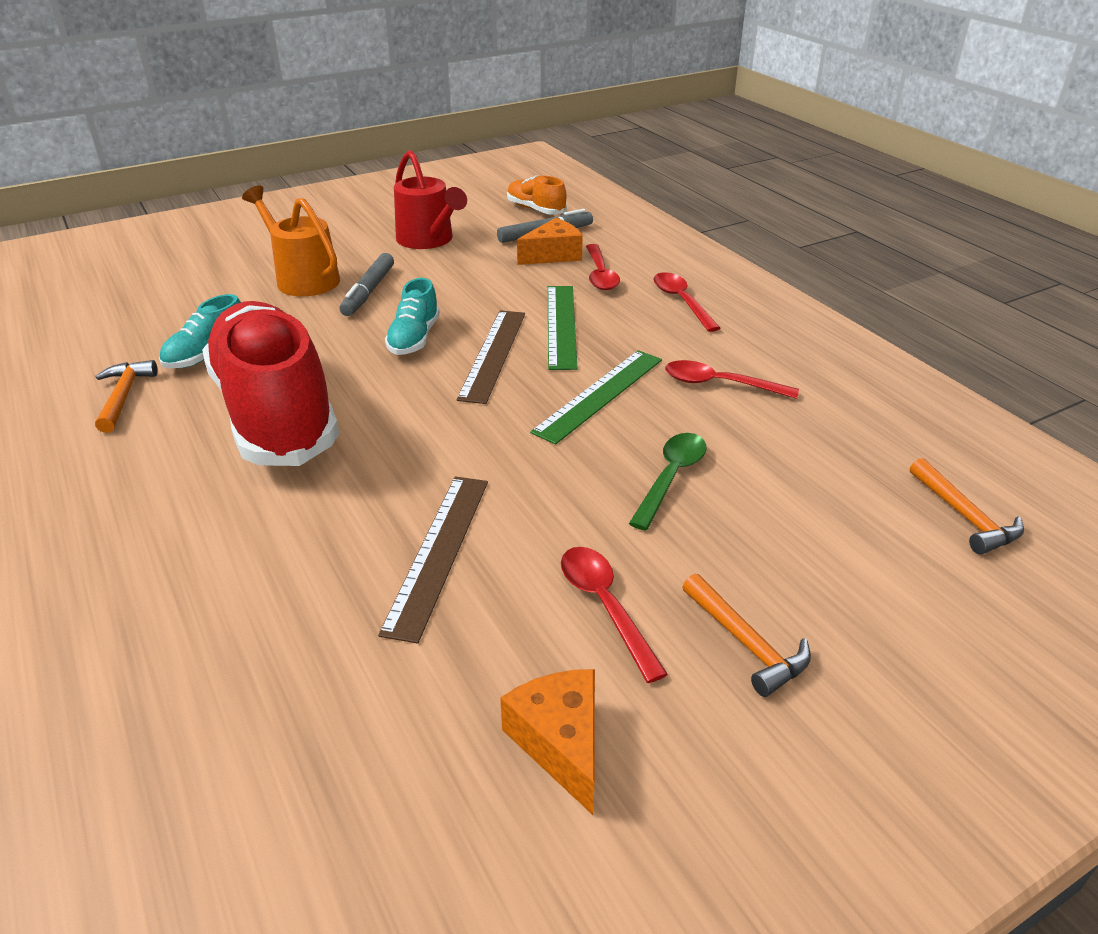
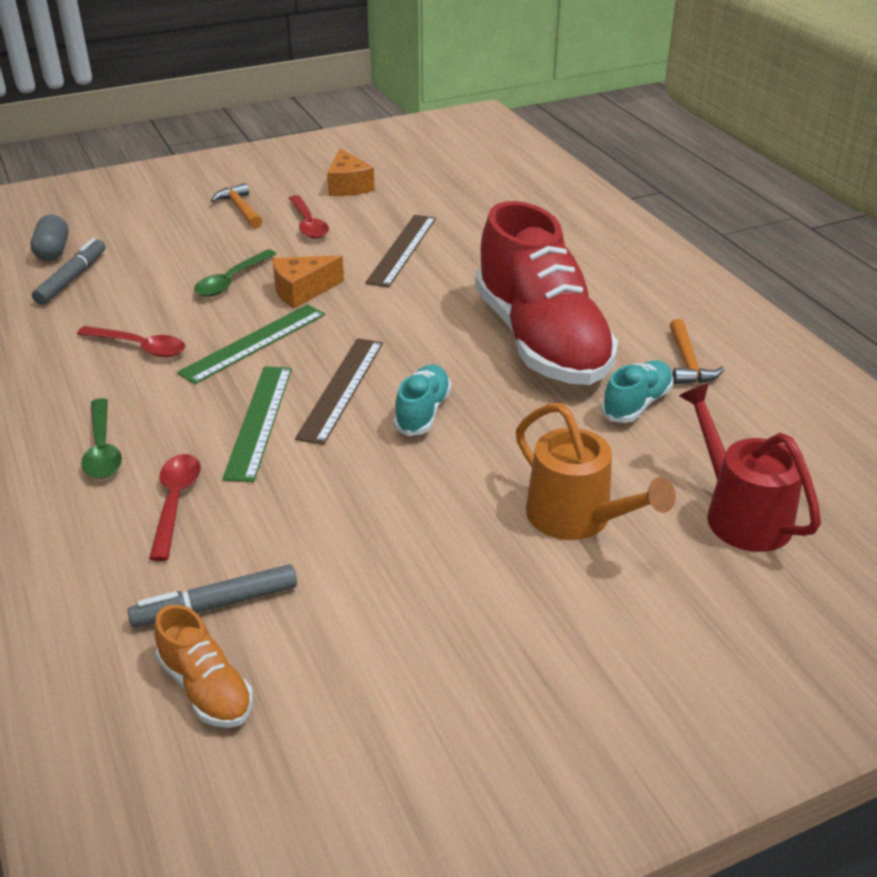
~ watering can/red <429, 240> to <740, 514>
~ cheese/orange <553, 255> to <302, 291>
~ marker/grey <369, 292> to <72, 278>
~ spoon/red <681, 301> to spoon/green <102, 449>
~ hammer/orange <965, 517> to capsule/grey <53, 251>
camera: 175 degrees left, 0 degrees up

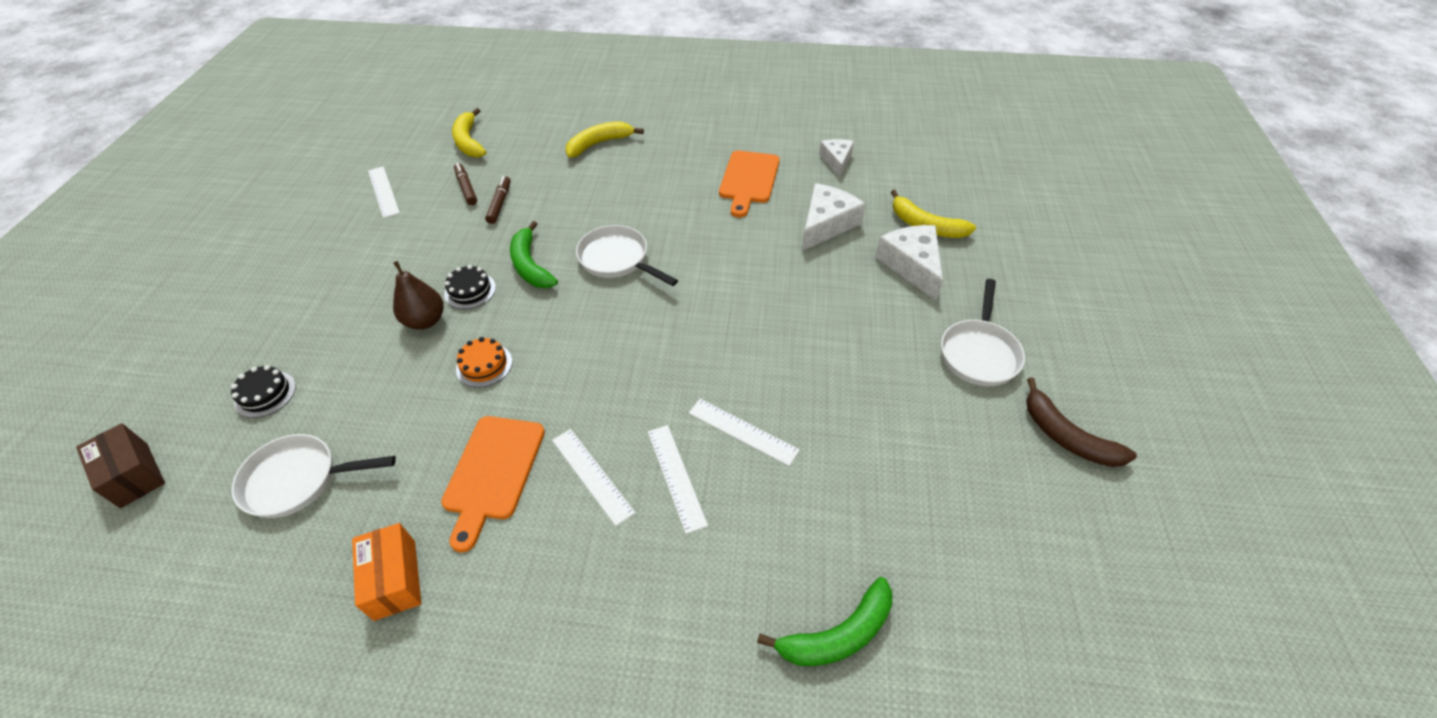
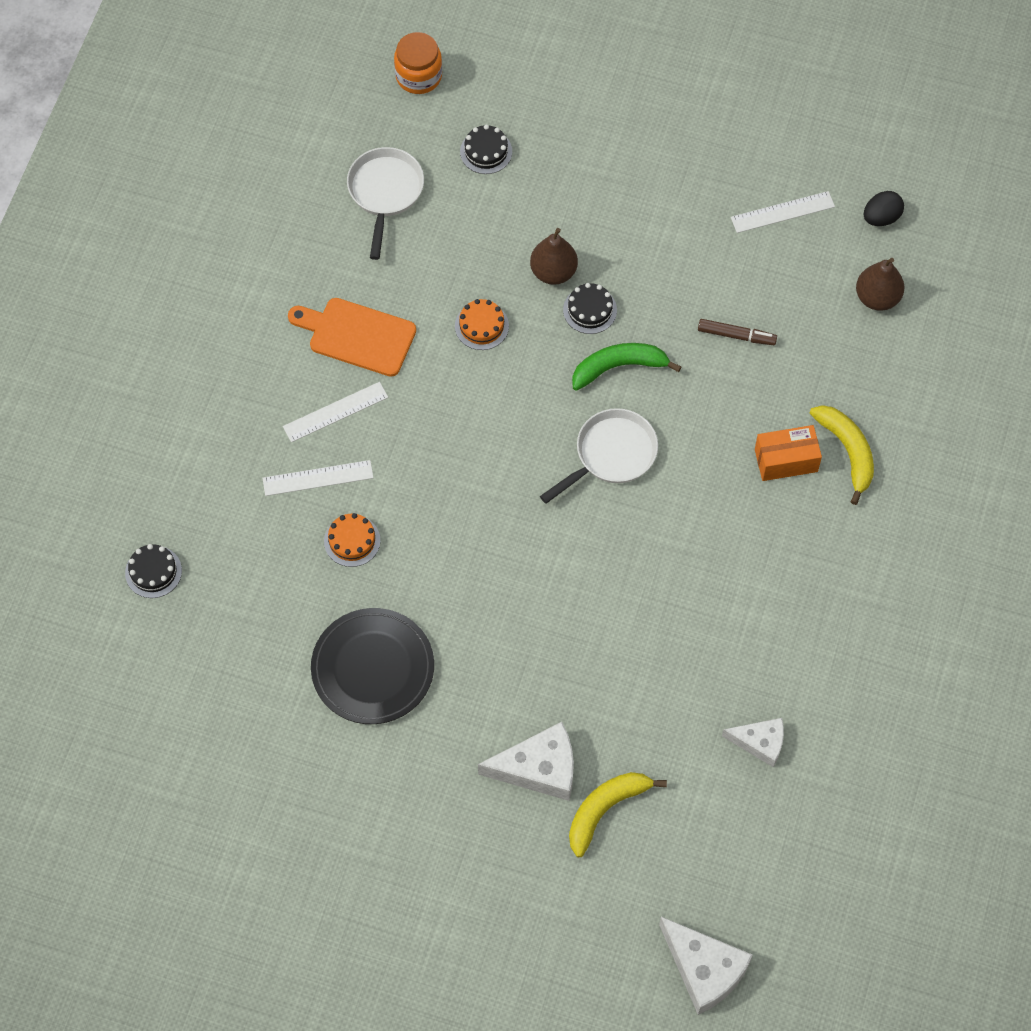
~ banana/yellow <469, 141> to pear/brown <877, 297>
- cutting board/orange <748, 180>
- marker/brown <466, 188>
~ cheese/white <826, 224> to <704, 969>
- pan/white <979, 353>
- banana/brown <1066, 436>
~ ruler/white <743, 431> to cake/orange <352, 541>
~ box/brown <134, 475> to jar/orange <418, 76>
~ box/orange <395, 579> to <786, 460>
~ banana/green <837, 635> to cake/black <153, 572>
+ egg/black <881, 217>
+ plate/black <373, 668>
camera: 100 degrees right, 15 degrees up

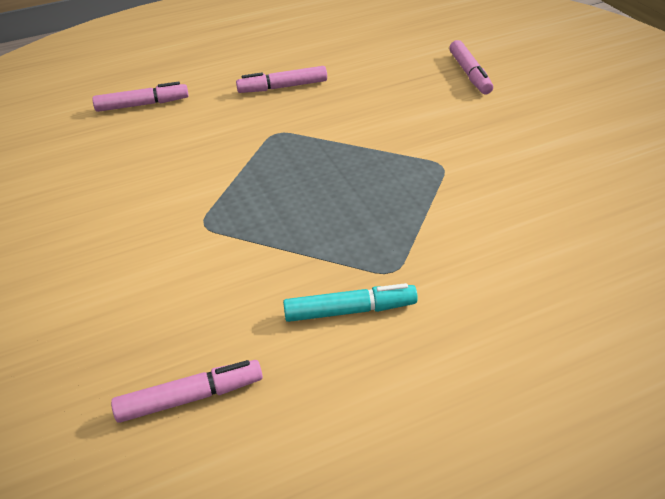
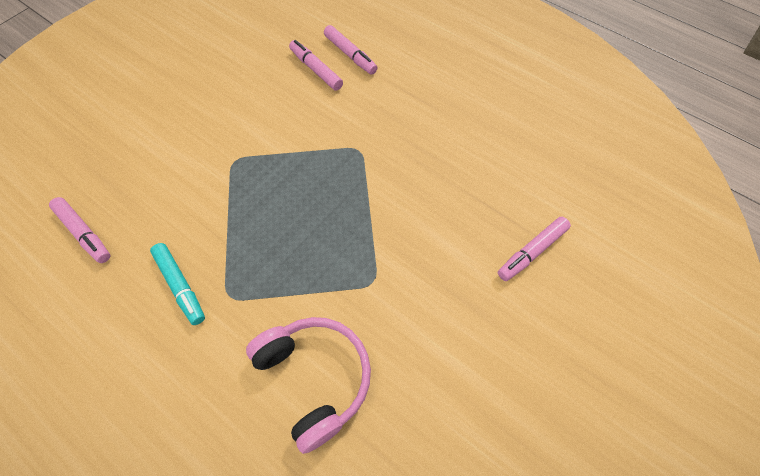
~ marker/pink <283, 87> to <316, 70>
+ headphones/pink <315, 378>
camera: 60 degrees right, 20 degrees up

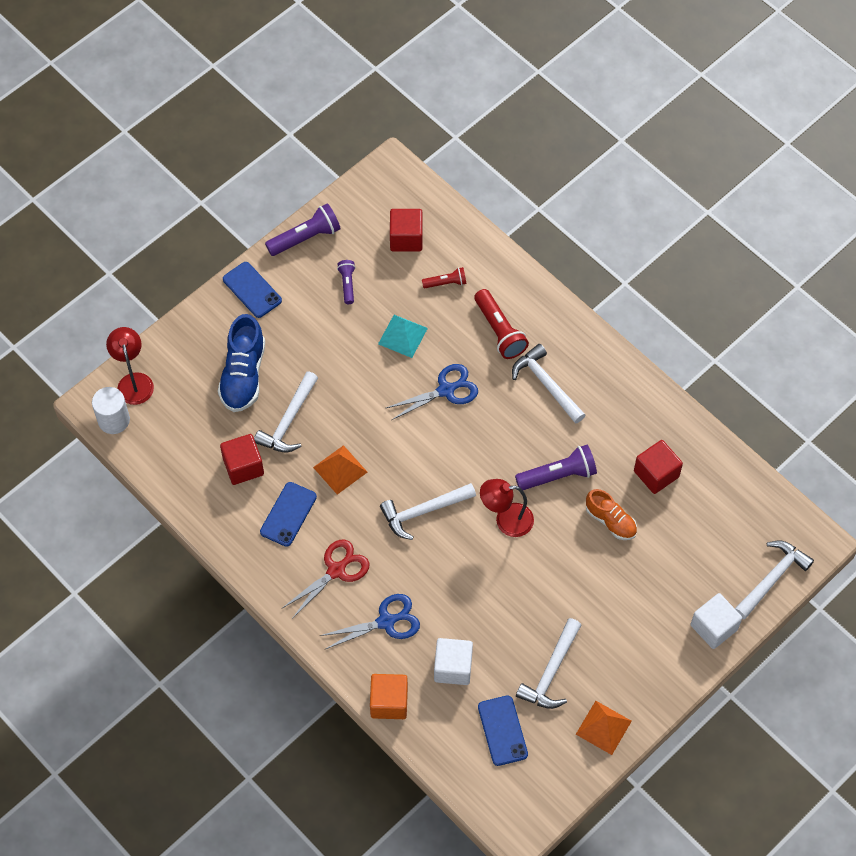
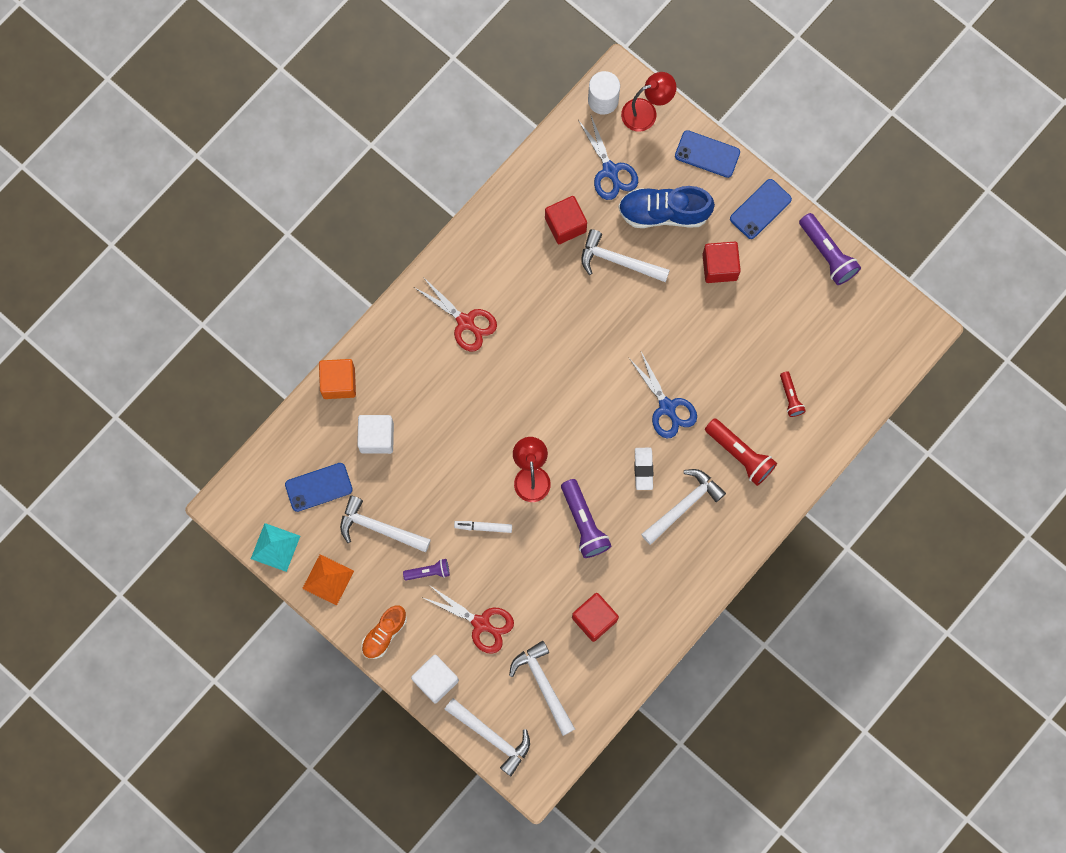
~ cube/red <406, 238> to <719, 267>
~ flashlight/purple <347, 284> to <428, 572>
~ flashlight/red <499, 331> = <740, 454> 105 degrees counterclockwise
~ pyramid/turquoise <403, 336> to <275, 547>
- pyramid/orange <340, 469>
~ phone/blue <288, 514> to <707, 154>
~ hammer/white <423, 511> to <543, 684>
~ shoe/orange <610, 521> to <384, 634>
~ scissors/blue <386, 622> to <610, 170>
+ eraser/white <643, 469>
+ marker/white <483, 527>
+ scissors/red <481, 623>
camera: 85 degrees right, 15 degrees up

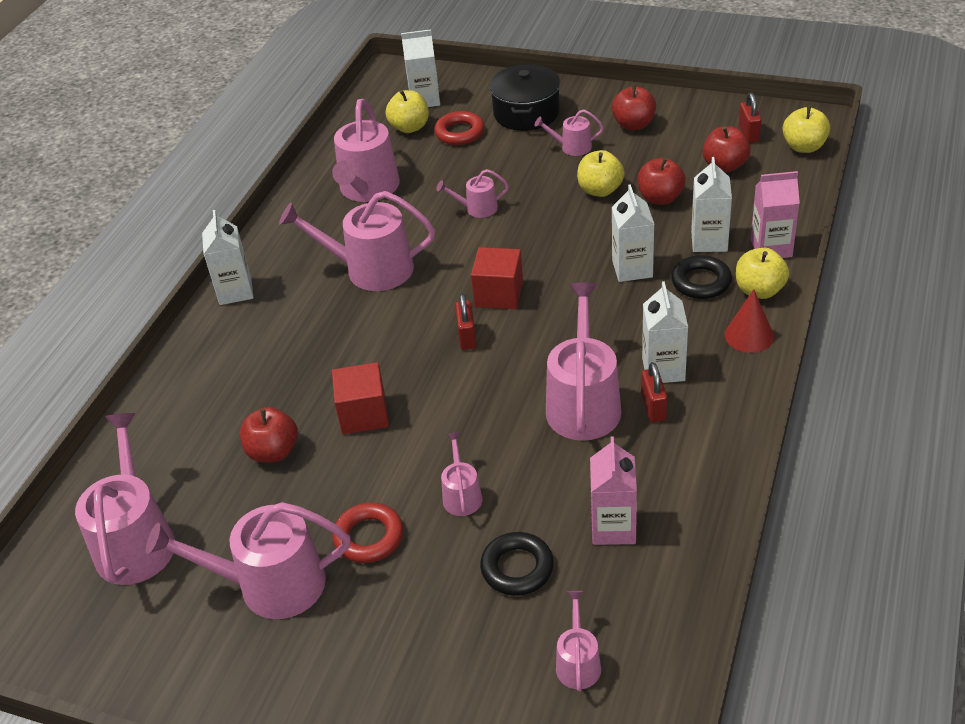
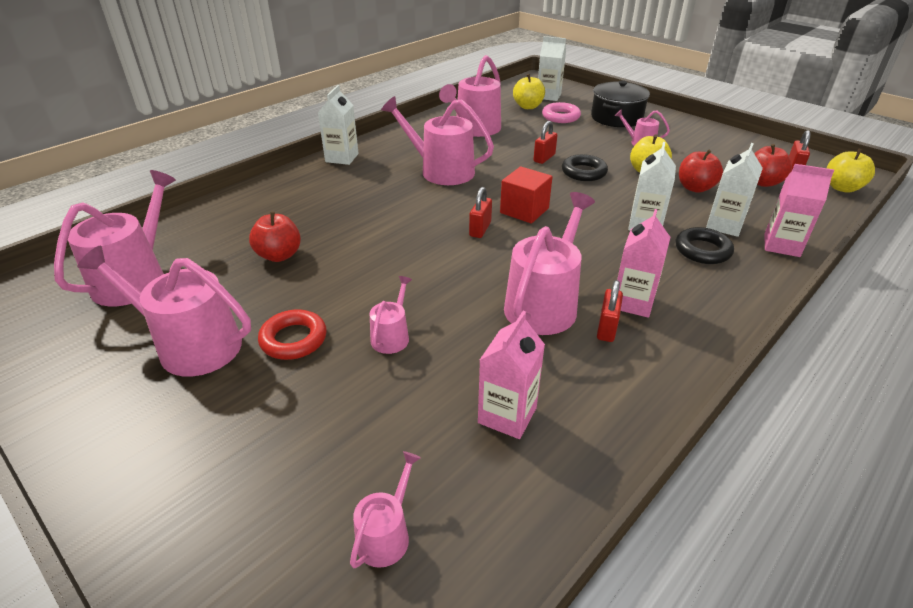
- apple/red <633, 124>
~ ring/red <459, 133> to ring/pink <560, 117>
~ watering can/pink <477, 208> to padlock/red <544, 158>
- apple/yellow <759, 290>
~ carton/white <663, 369> to carton/pink <633, 302>
- cone/red <749, 335>
- cube/red <363, 414>
~ ring/black <517, 568> to <583, 172>
camera: 20 degrees right, 5 degrees down

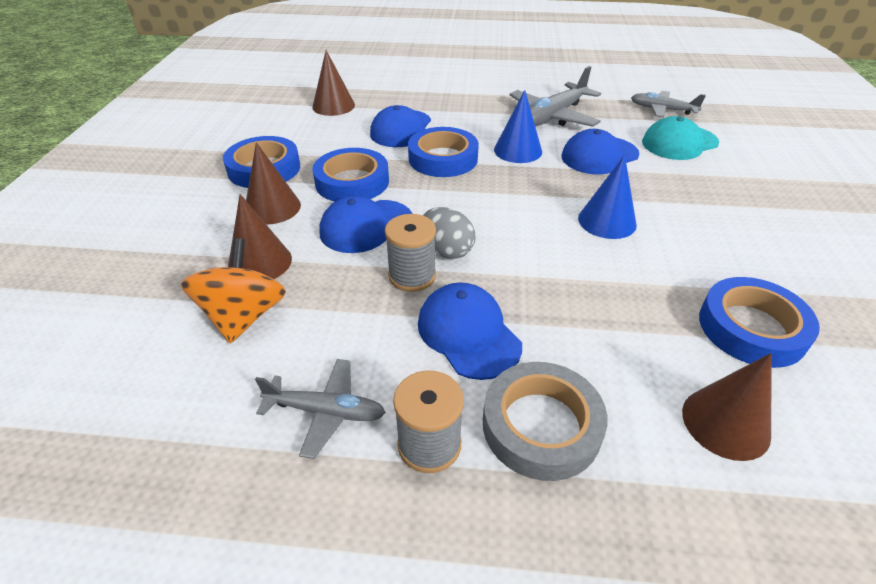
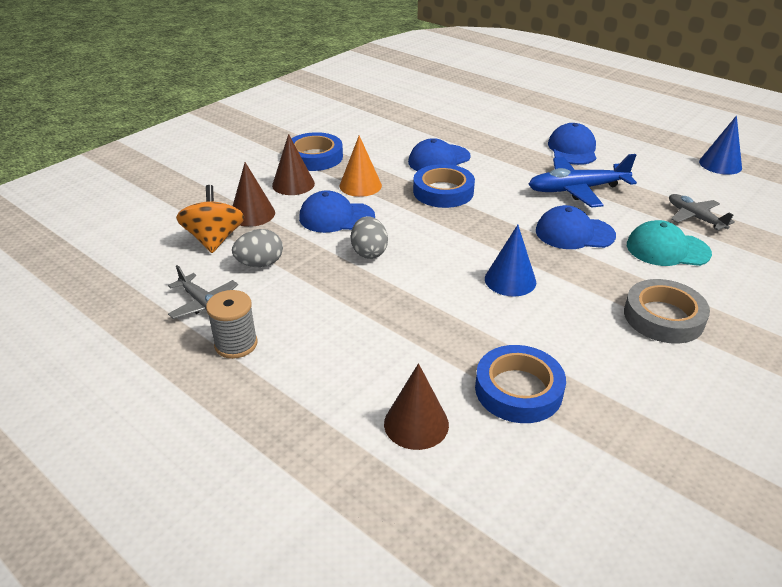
- cone/brown <333, 106>
~ plane/grey <552, 117> to plane/blue <577, 190>
~ cone/blue <518, 150> to <720, 164>
~ tape/blue <352, 182> to cone/orange <360, 185>
- spool/grey <412, 276>
~ spinning top/orange <244, 316> = <214, 239> 45 degrees counterclockwise
~ cap/blue <468, 333> to <572, 149>
~ tape/grey <541, 425> to <663, 317>
+ egg/grey <260, 264>
camera: 35 degrees right, 5 degrees down

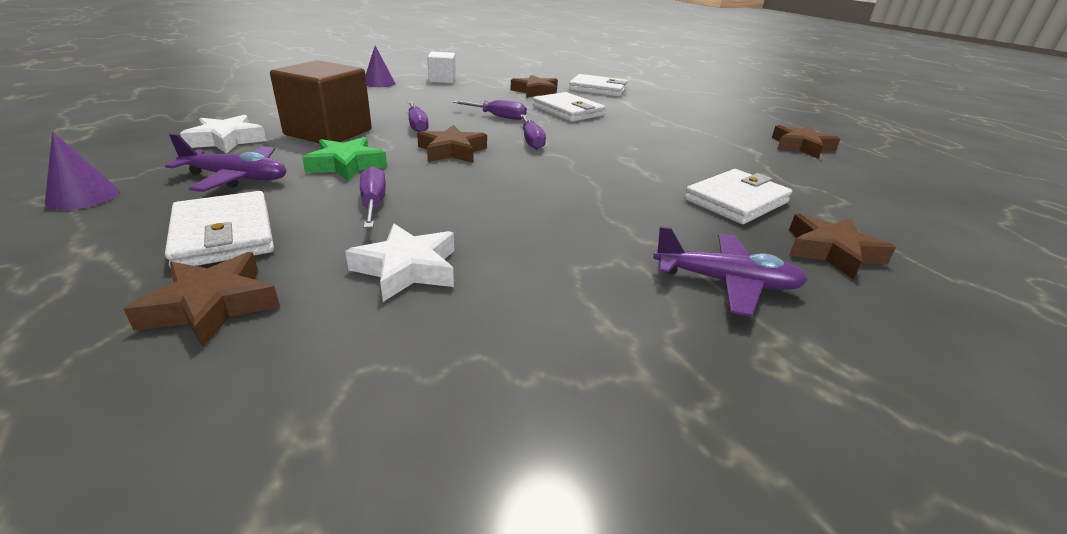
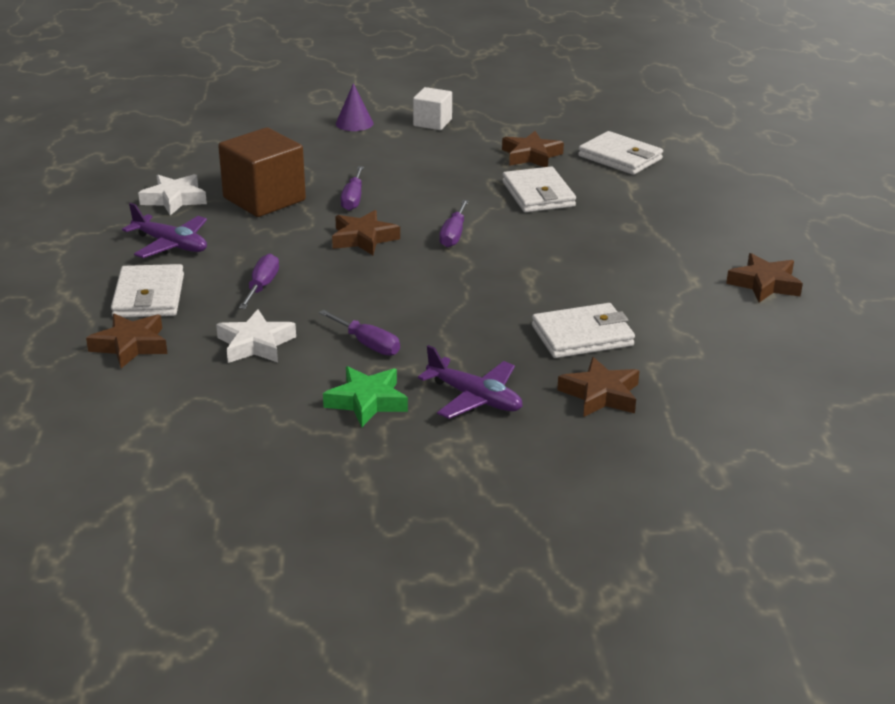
~ screwdriver/purple <498, 117> to <368, 344>
- cone/purple <83, 196>
~ star/green <346, 165> to <367, 401>
camera: 25 degrees right, 0 degrees up

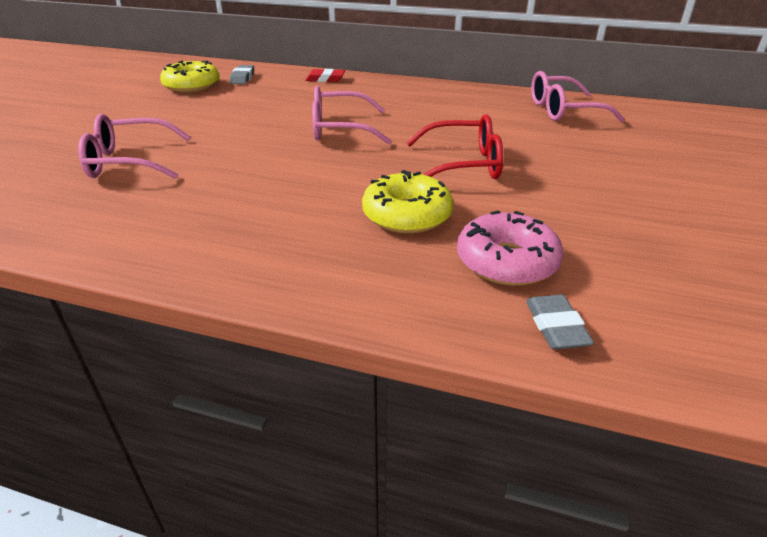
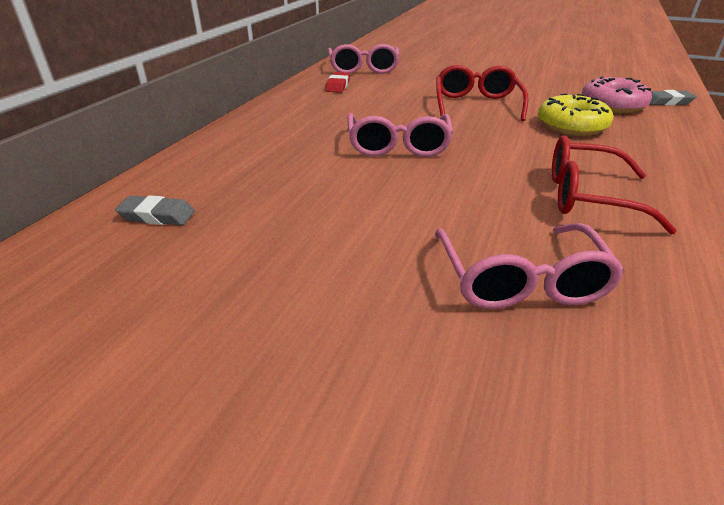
- donut/yellow <192, 86>
~ eraser/red <325, 79> to <338, 86>
+ glasses/red <587, 197>
camera: 85 degrees left, 0 degrees up

